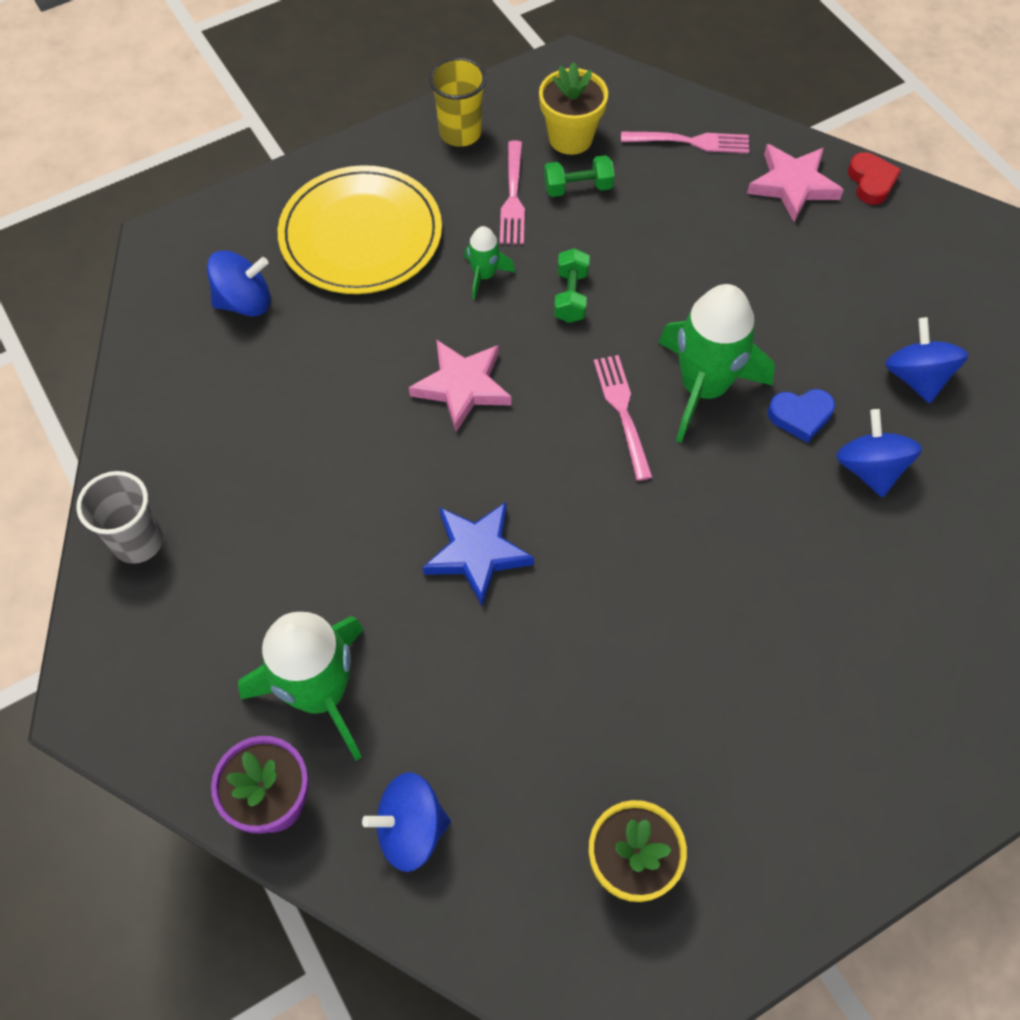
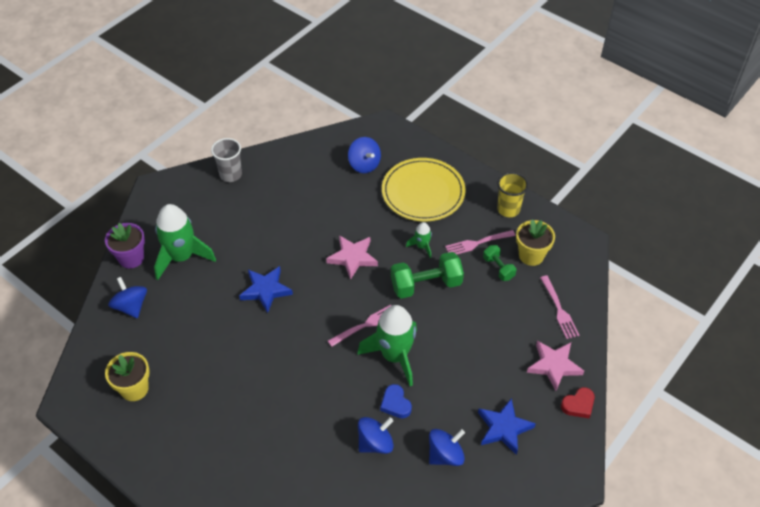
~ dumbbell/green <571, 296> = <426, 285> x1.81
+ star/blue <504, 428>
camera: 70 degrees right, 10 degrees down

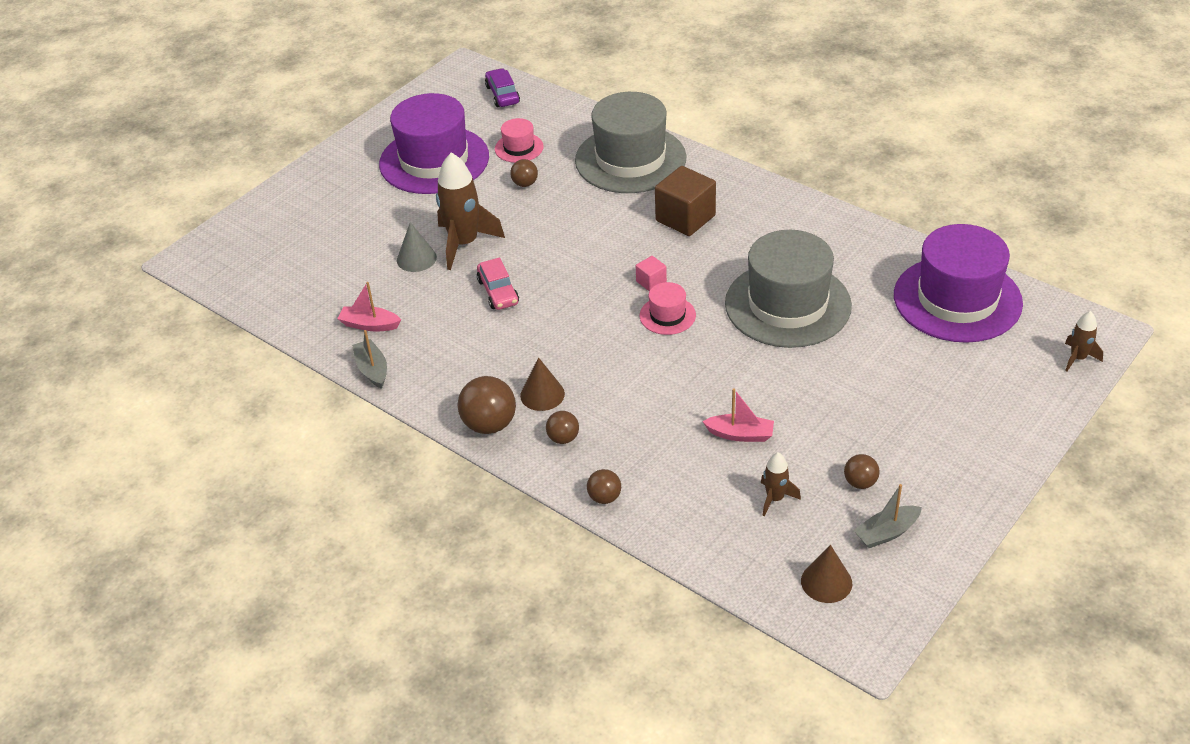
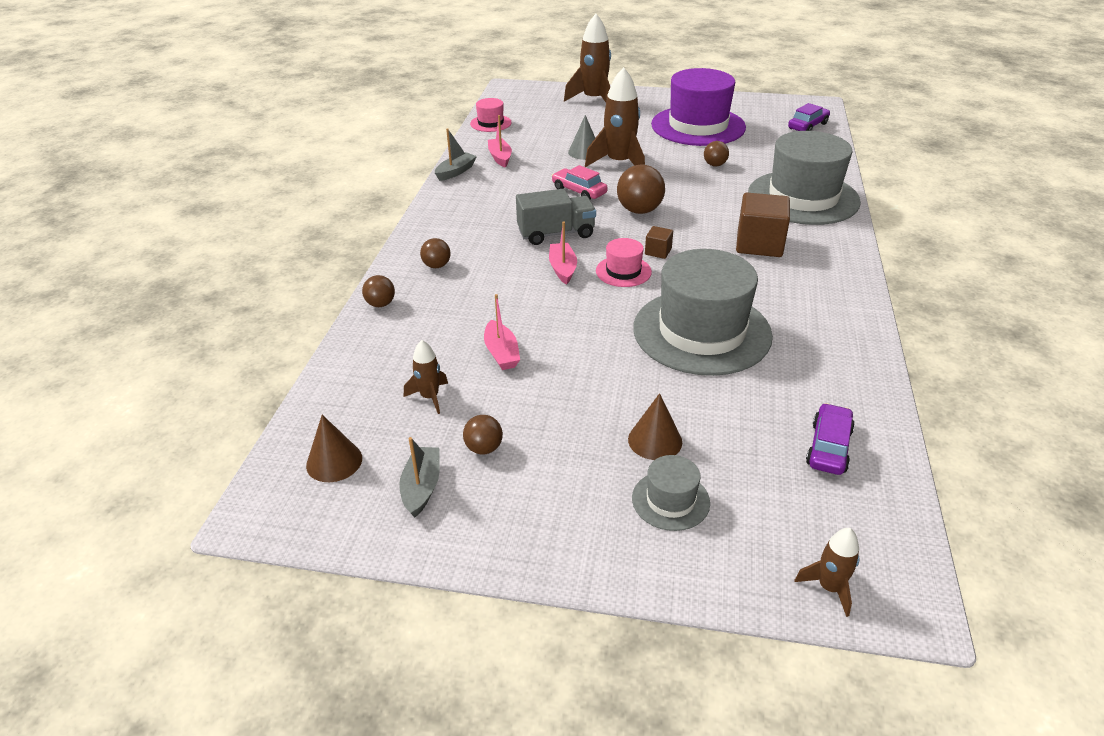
~ hat/pink <519, 148> to <490, 123>
~ hat/purple <957, 299> to car/purple <829, 447>
~ cube/pink <651, 282> to cube/brown <658, 251>
~ car/pink <498, 292> = <579, 191> 90 degrees clockwise
~ cone/brown <542, 394> to <655, 440>
~ ball/brown <489, 424> to <639, 210>
~ boat/grey <886, 533> = <422, 487> 60 degrees clockwise
+ rocket/brown <594, 100>
+ truck/grey <556, 234>
+ boat/pink <562, 269>
+ hat/grey <670, 500>
camera: 60 degrees right, 5 degrees down

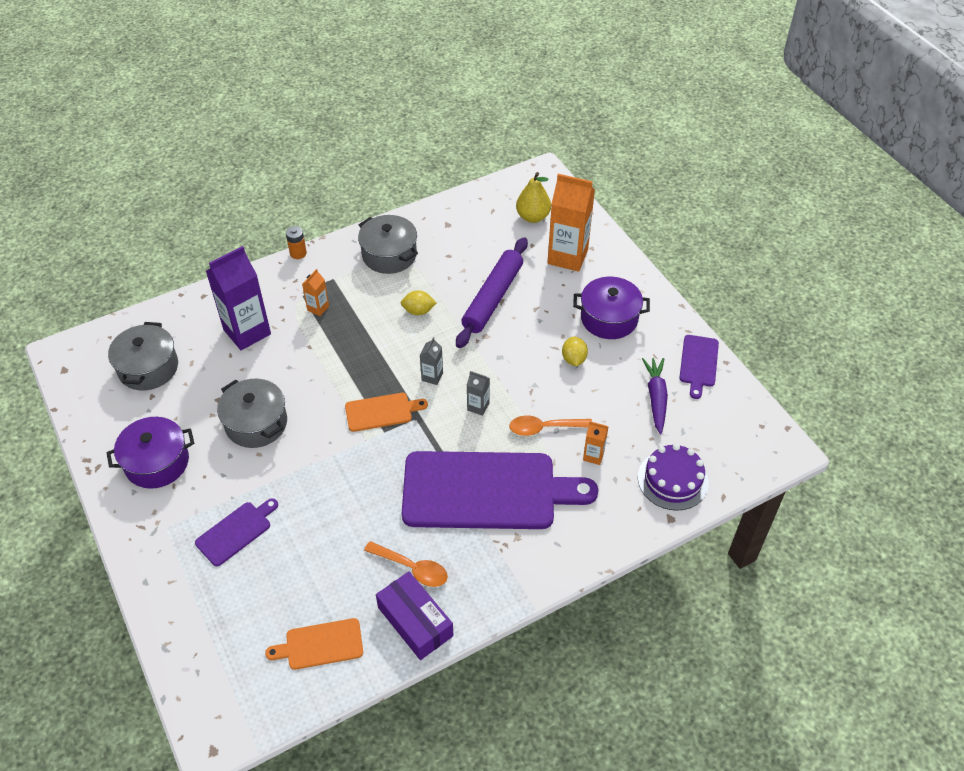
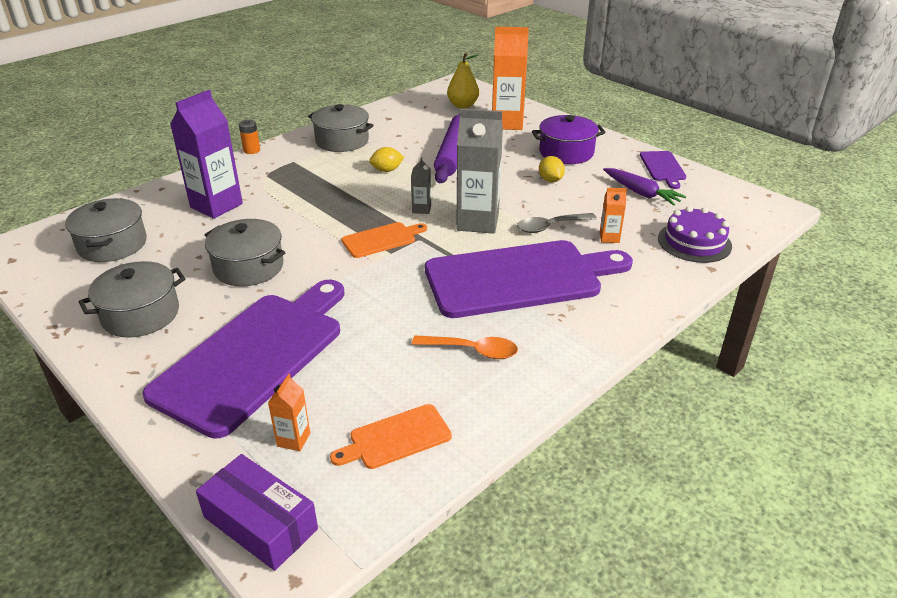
~ carton/orange <318, 308> to <293, 440>
~ carrot/purple <656, 398> = <641, 193> 150 degrees clockwise
~ carton/grey <478, 406> = <477, 222> x2.17
~ spoon/orange <544, 428> to spoon/grey <550, 227>
~ pot/purple <157, 462> to pot/grey <140, 314>
~ cutting board/purple <236, 531> = <254, 356> x2.24
~ box/purple <415, 621> to <260, 523>
camera: 15 degrees left, 15 degrees down

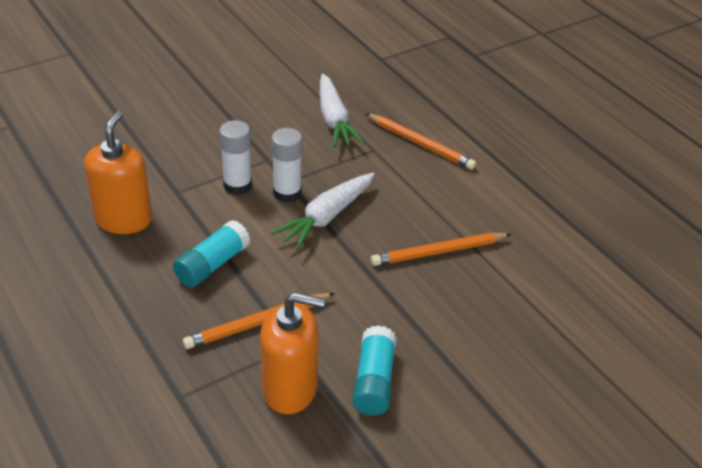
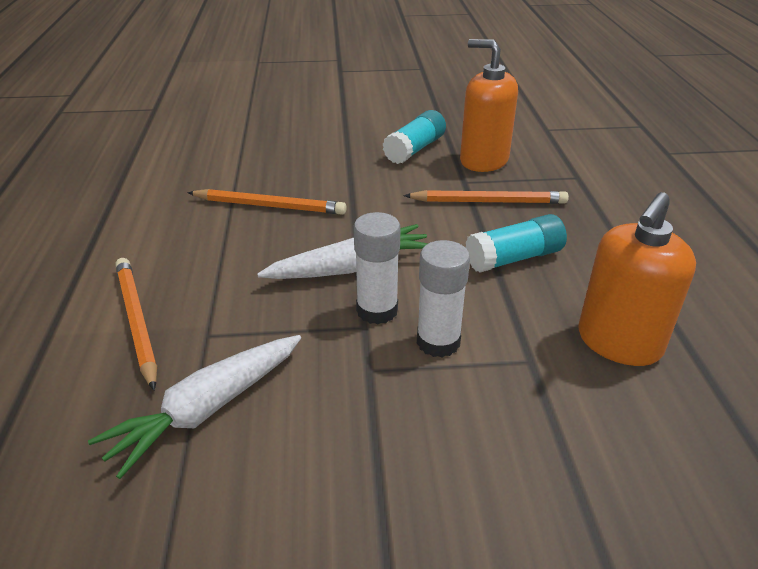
~ carrot/white <334, 120> = <207, 409> 150 degrees counterclockwise
camera: 150 degrees left, 5 degrees down

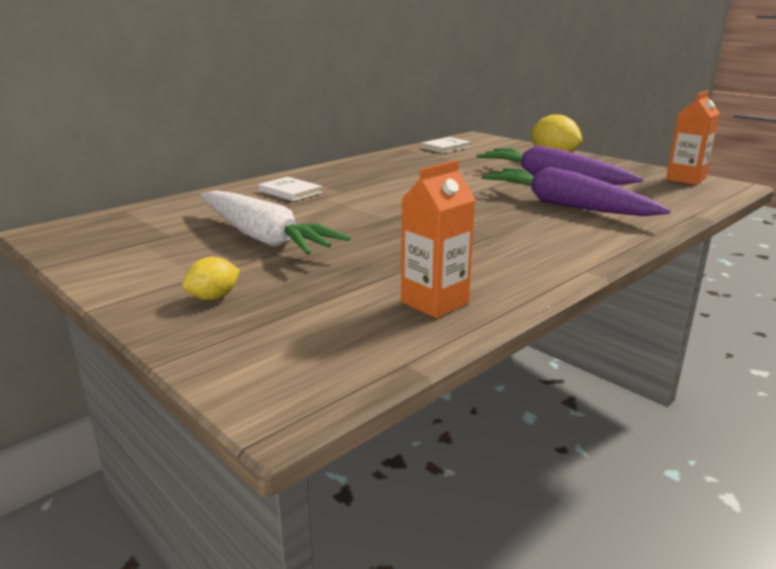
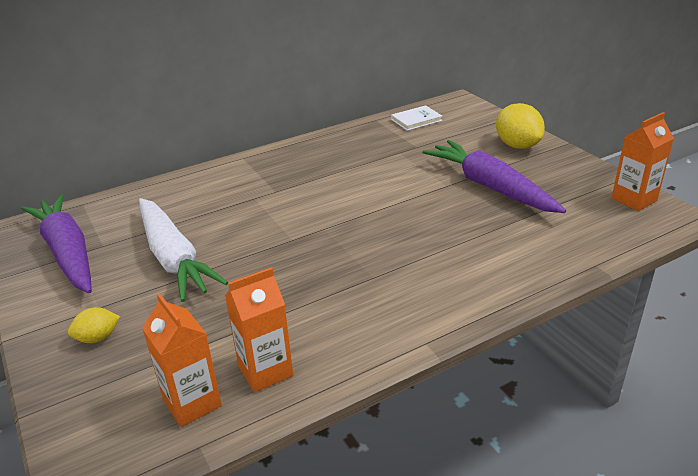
~ carrot/purple <566, 205> to <67, 252>
- book/white <290, 192>
+ carton/orange <192, 403>
camera: 15 degrees right, 10 degrees up

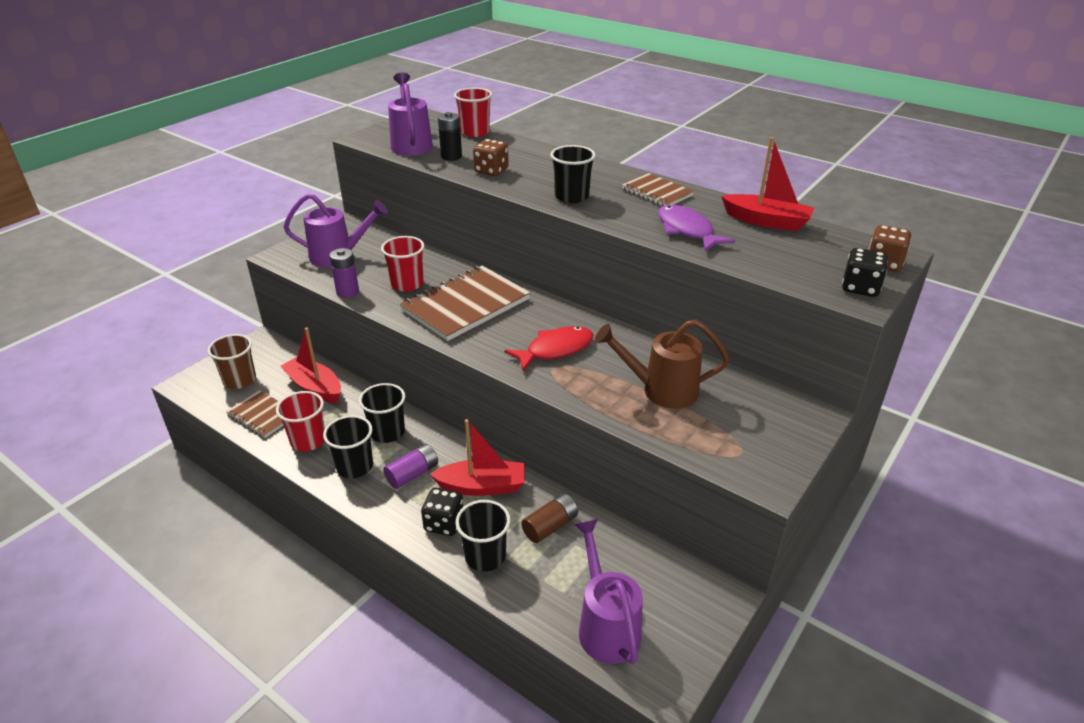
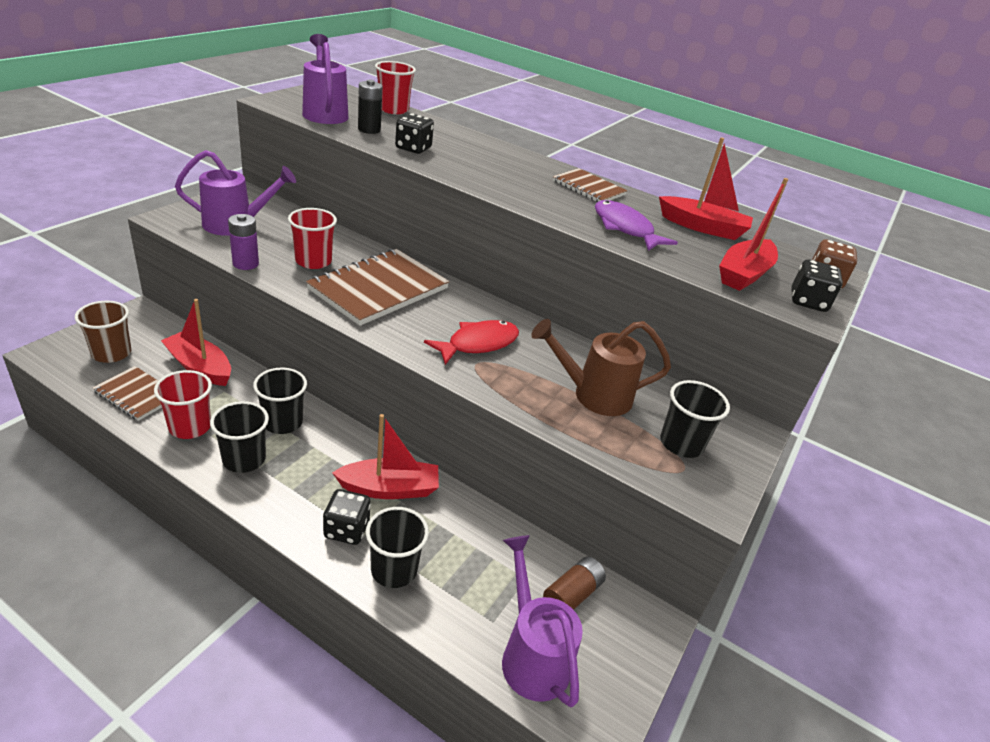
~ dice/brown <491, 171> to dice/black <413, 148>
~ cup/black <571, 197> to <681, 444>
- battery/purple <412, 474>
~ battery/brown <550, 526> to <572, 594>
+ boat/red <744, 274>
camera: 10 degrees left, 0 degrees up

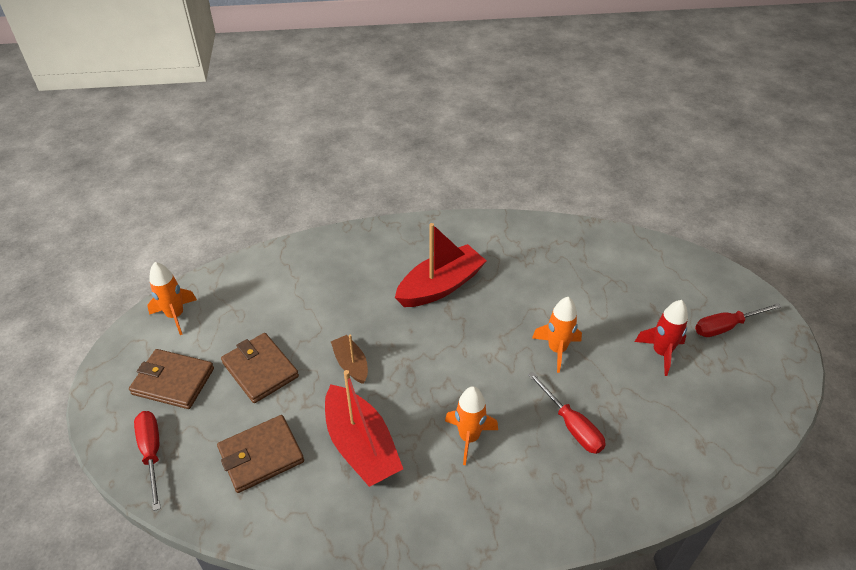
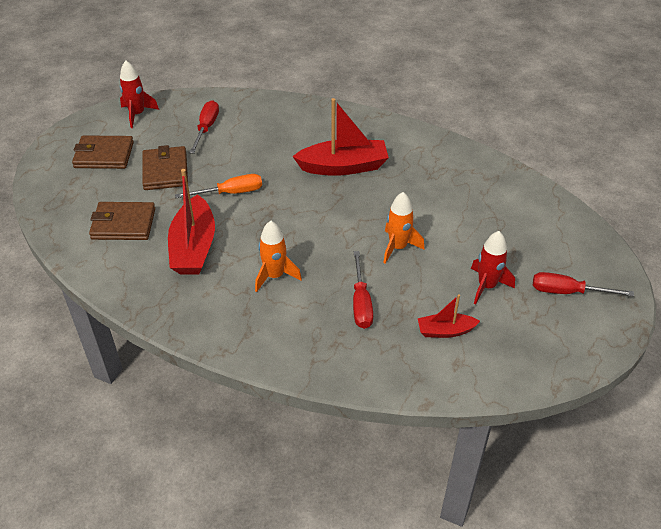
~ rocket/orange <175, 315> to rocket/red <137, 114>
~ boat/brown <351, 364> to screwdriver/orange <230, 193>
~ wallet/brown <173, 381> = <104, 155> 45 degrees counterclockwise
~ screwdriver/red <152, 453> to <206, 128>
+ boat/red <445, 331>
camera: 30 degrees right, 0 degrees up

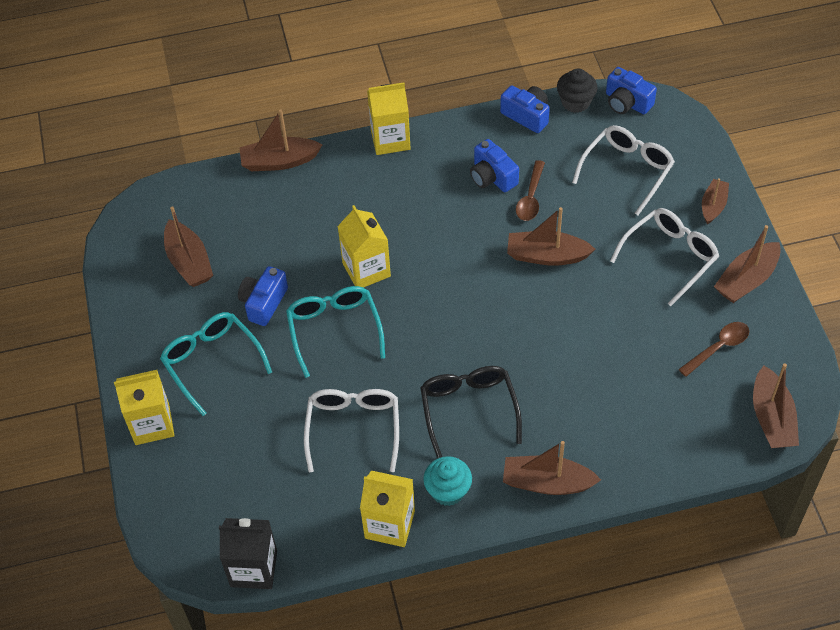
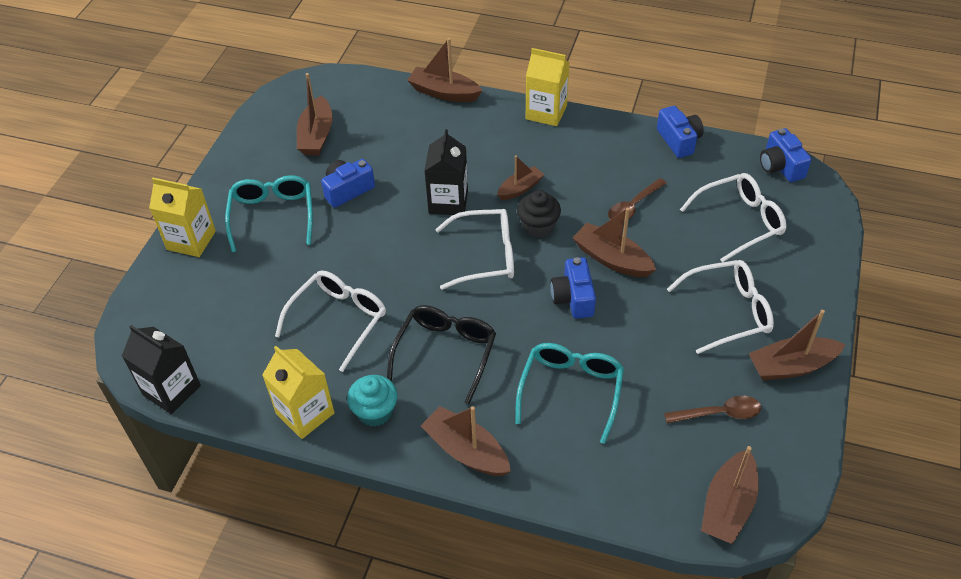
~ cupcake/black <575, 102> to <538, 226>
~ camera/blue <492, 177> to <573, 298>
~ boat/brown <713, 206> to <520, 188>
~ carton/yellow <366, 270> to carton/black <448, 202>
~ glasses/turquoise <334, 330> to <571, 390>
+ glasses/white <485, 256>
camera: 30 degrees right, 5 degrees down

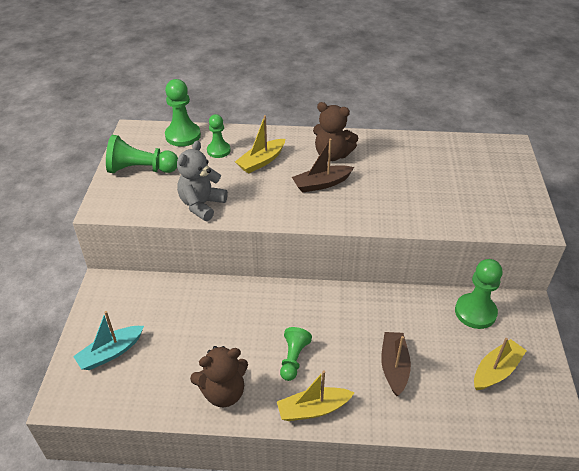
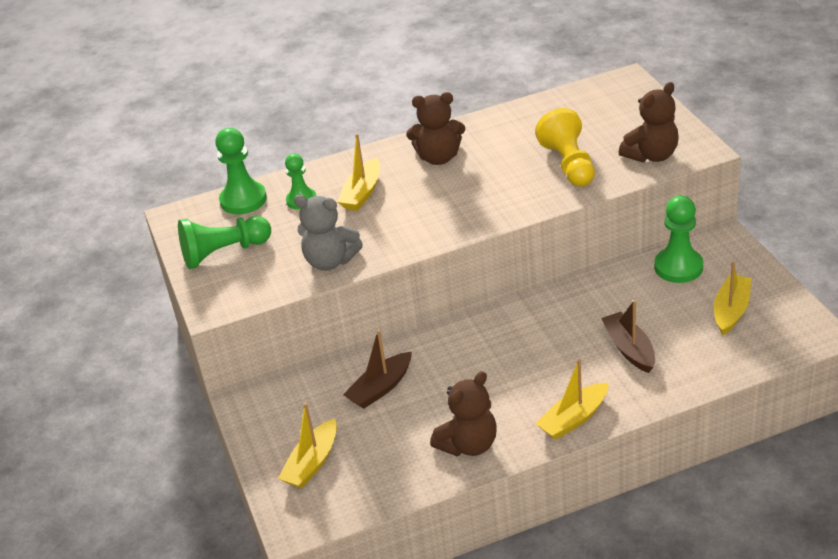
~ boat/brown <321, 184> to <380, 388>
~ teddy bear/grey <202, 205> = <330, 261> 75 degrees counterclockwise
~ boat/turquoise <110, 353> to boat/yellow <312, 463>
- pawn/green <293, 359>
+ teddy bear/brown <651, 155>
+ pawn/yellow <569, 164>
camera: 20 degrees left, 5 degrees down

